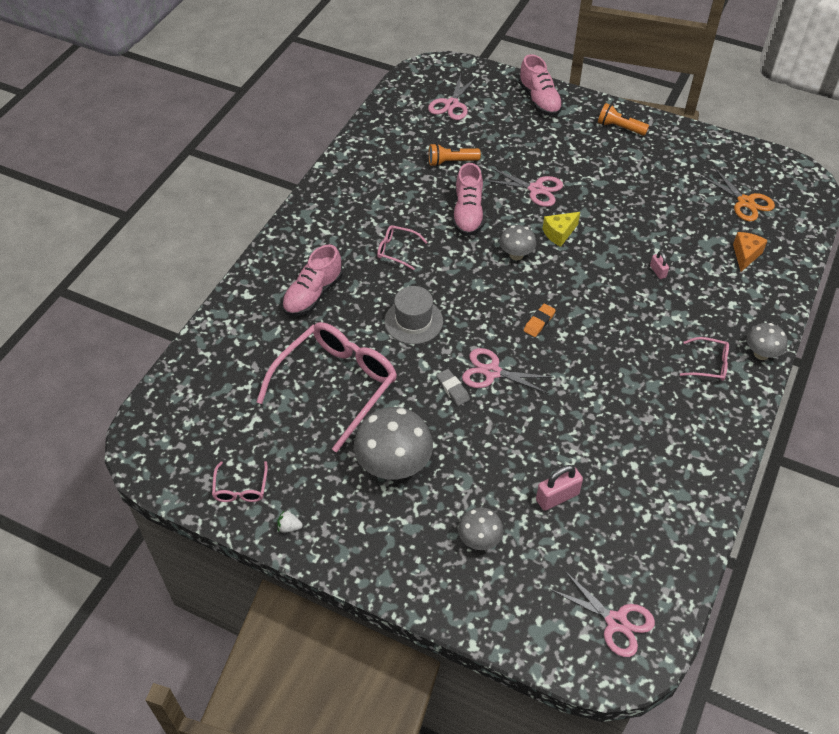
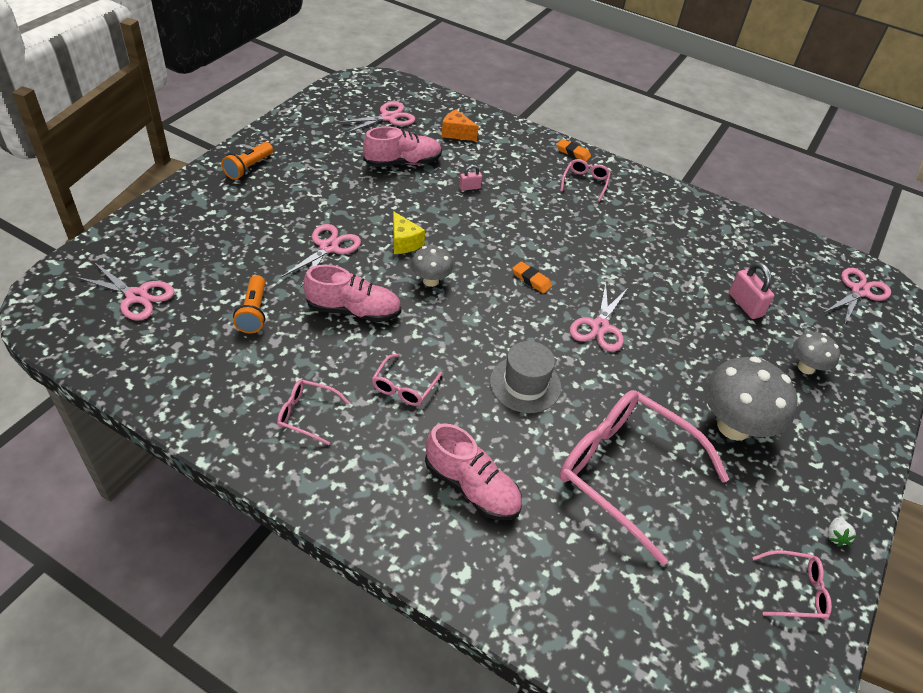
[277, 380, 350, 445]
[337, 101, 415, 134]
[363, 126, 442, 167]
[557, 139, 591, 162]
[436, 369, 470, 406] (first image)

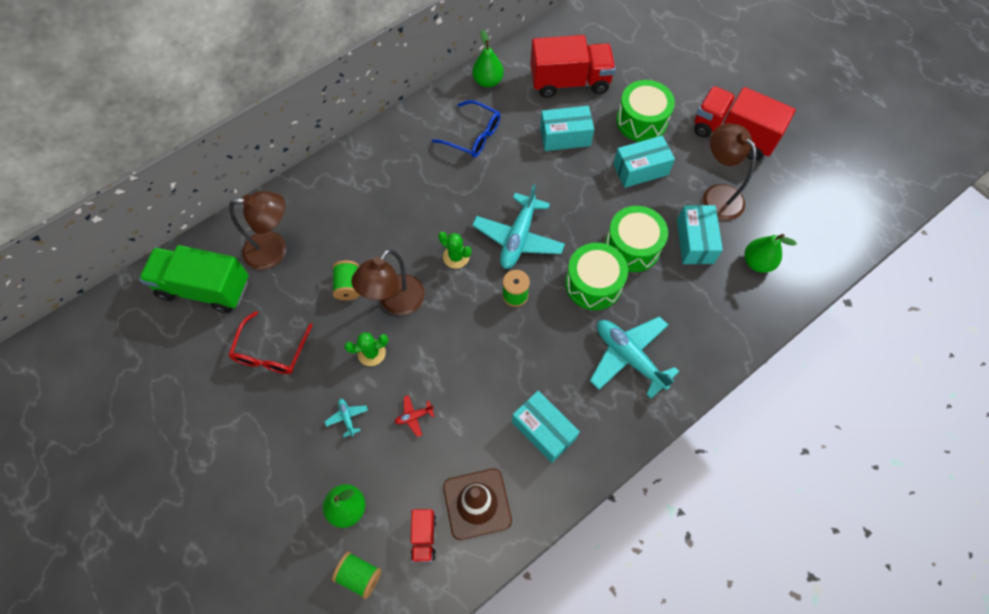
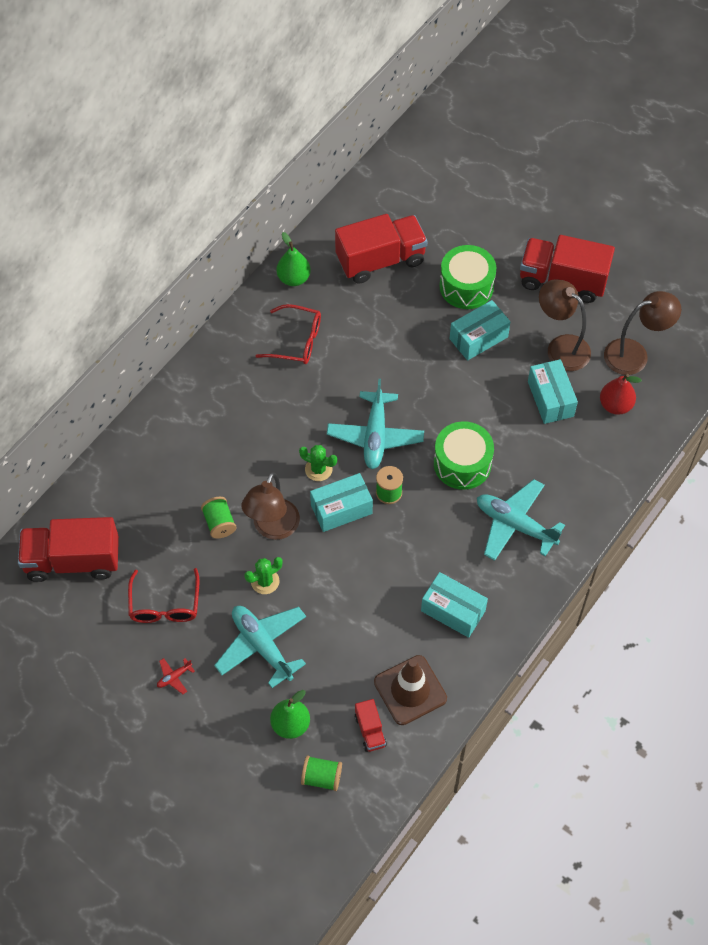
[18, 517, 119, 582]
[157, 658, 195, 694]
[214, 606, 306, 688]
[256, 304, 321, 364]
[310, 473, 373, 532]
[600, 374, 642, 415]
[604, 291, 681, 375]
[605, 206, 668, 272] (first image)

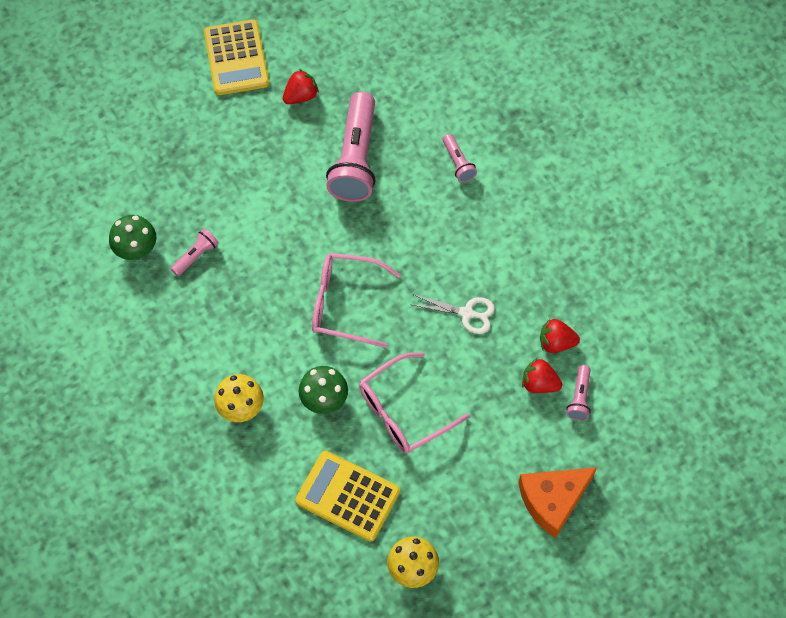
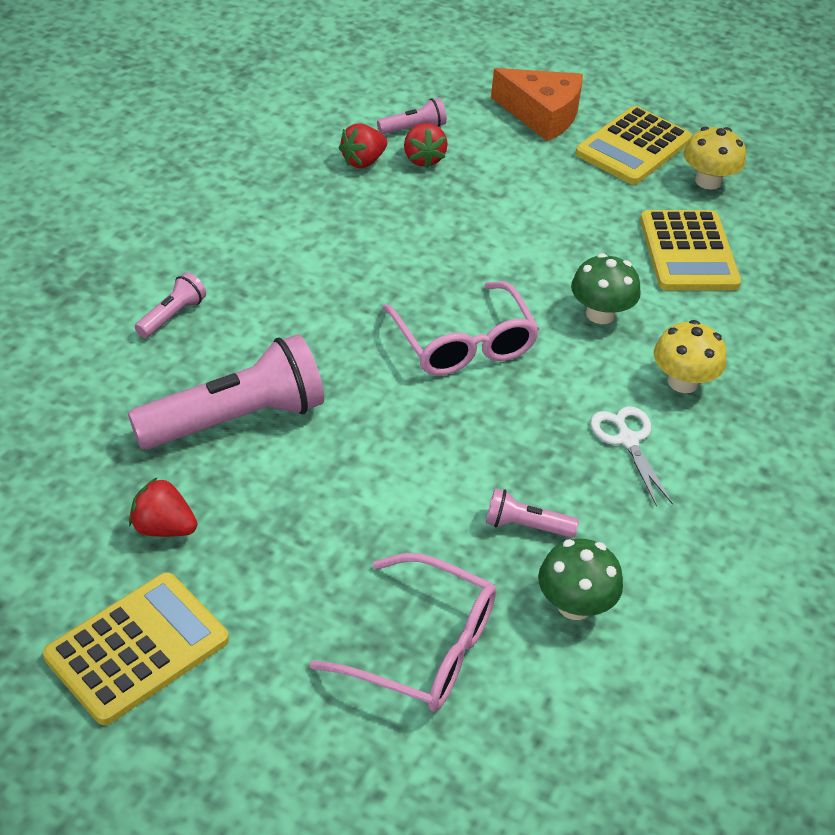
[310, 553, 496, 712]
[339, 124, 387, 168]
[575, 106, 692, 185]
[590, 406, 673, 506]

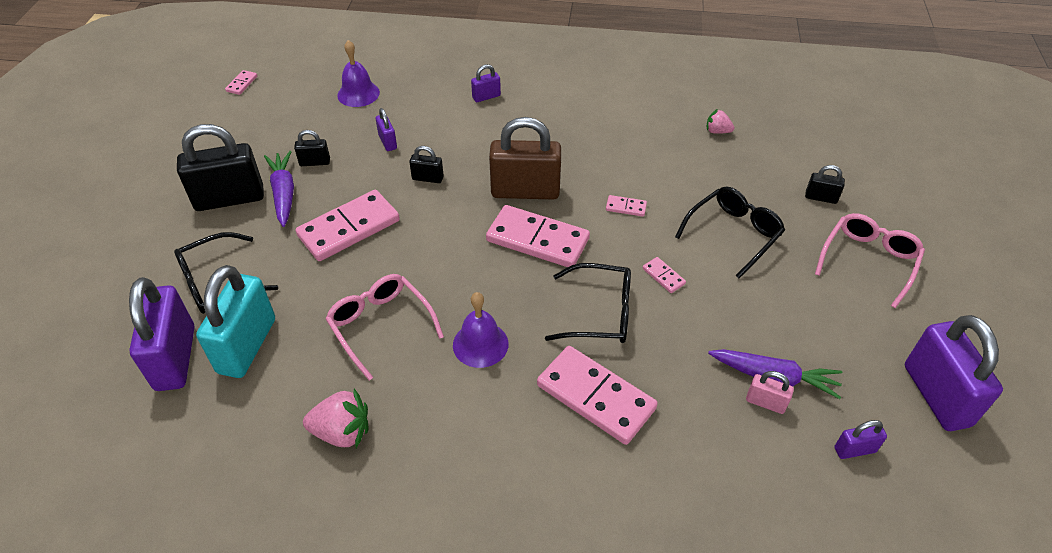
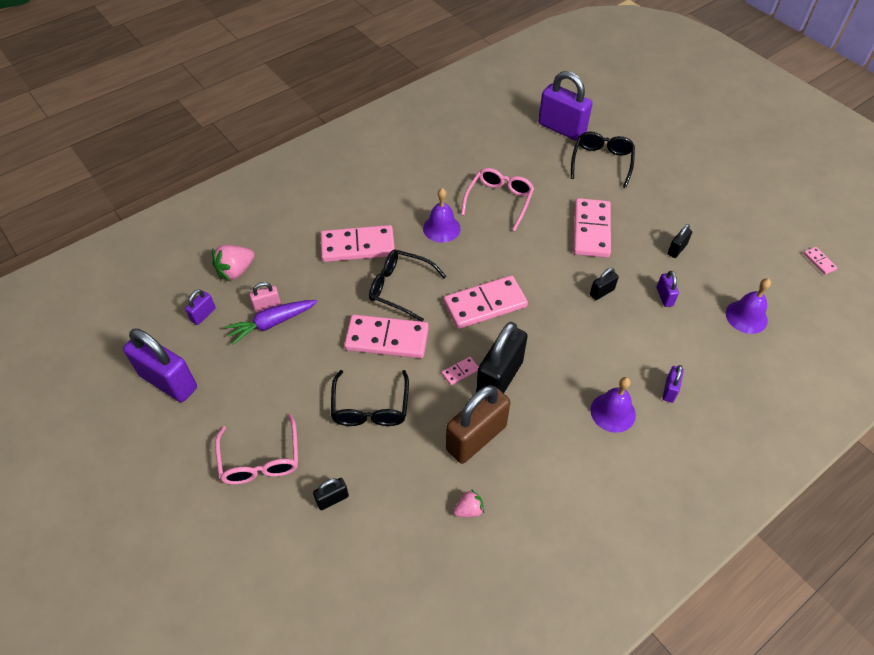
[212, 245, 254, 282]
[344, 315, 429, 358]
[369, 250, 447, 322]
[446, 385, 510, 464]
[461, 168, 534, 231]
[476, 322, 528, 393]
[591, 377, 636, 433]
[657, 271, 679, 307]
[196, 265, 275, 378] (first image)
[264, 151, 294, 227] (first image)

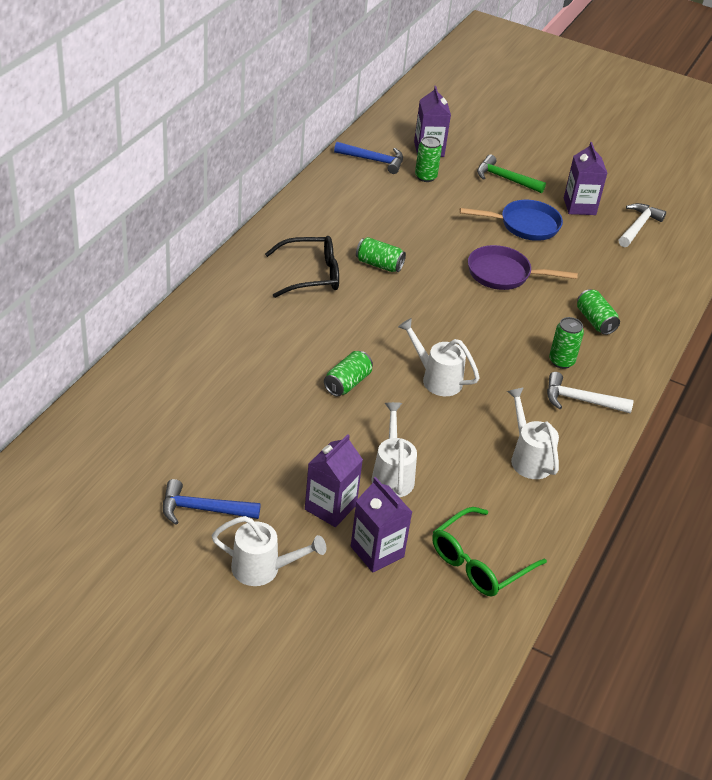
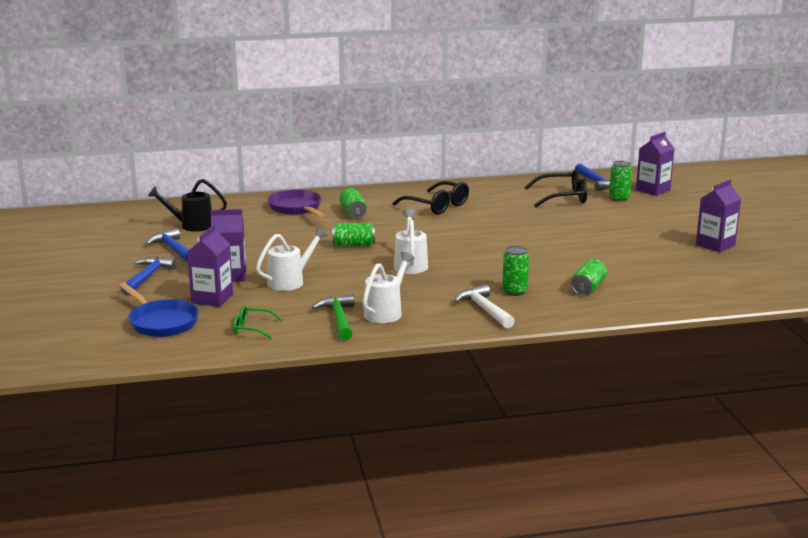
[118, 282, 199, 337]
[121, 256, 177, 295]
[148, 179, 227, 232]
[233, 305, 283, 339]
[267, 189, 325, 218]
[312, 294, 354, 341]
[340, 188, 367, 218]
[524, 169, 587, 208]
[619, 203, 666, 247] (first image)

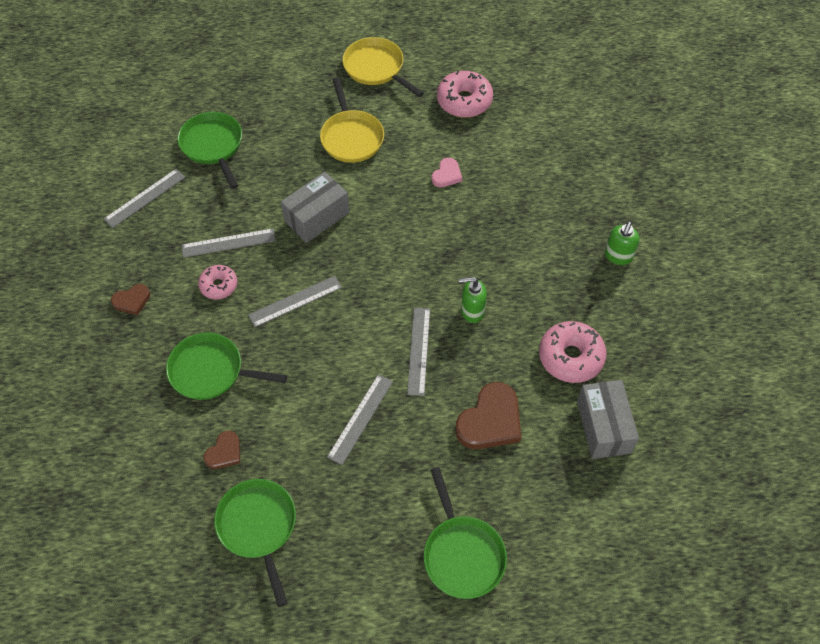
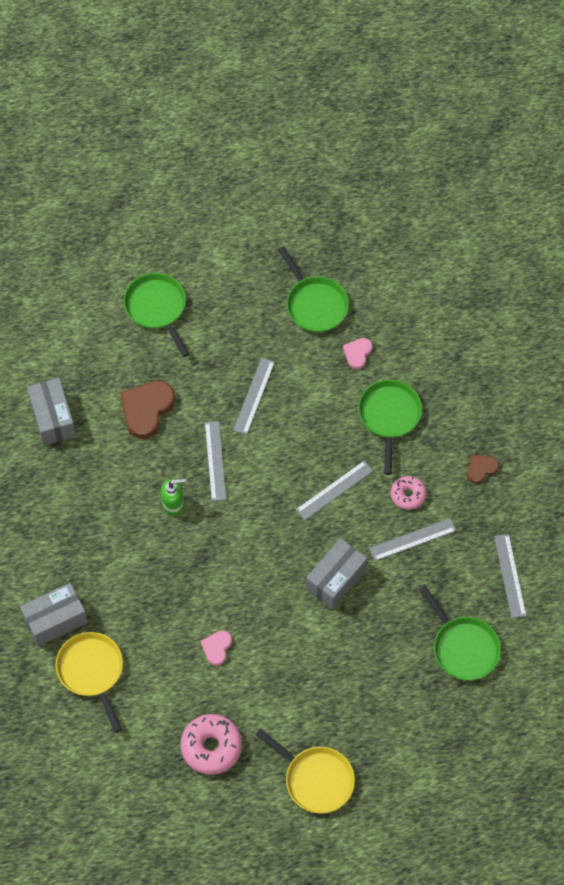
[20, 583, 88, 647]
[56, 632, 123, 733]
[343, 338, 372, 369]
[358, 380, 422, 475]
[494, 534, 527, 618]
[539, 321, 607, 383] (first image)
[605, 221, 640, 265] (first image)

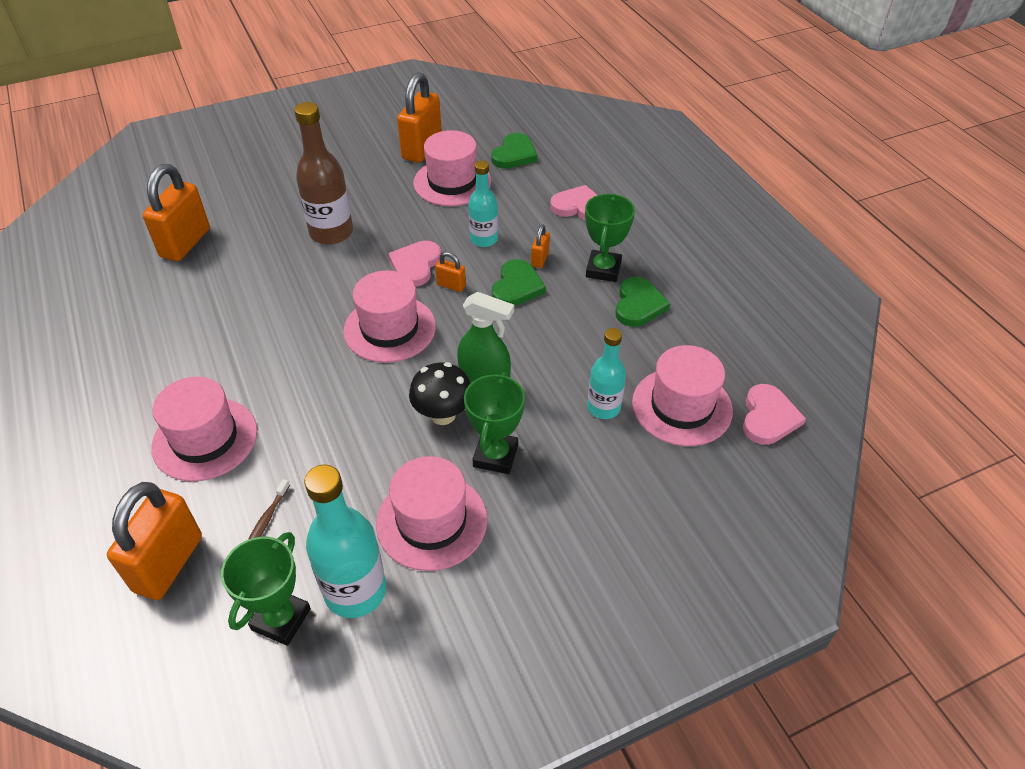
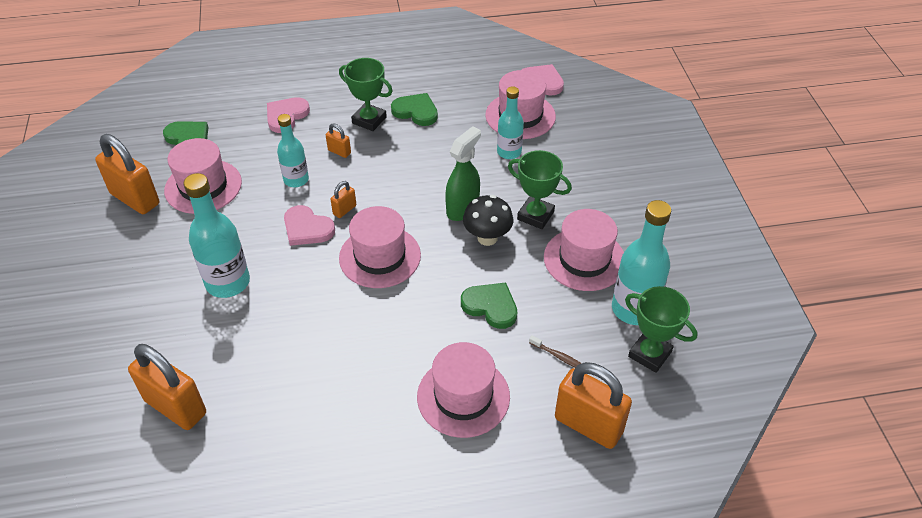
[183, 173, 250, 298]
[461, 282, 517, 329]

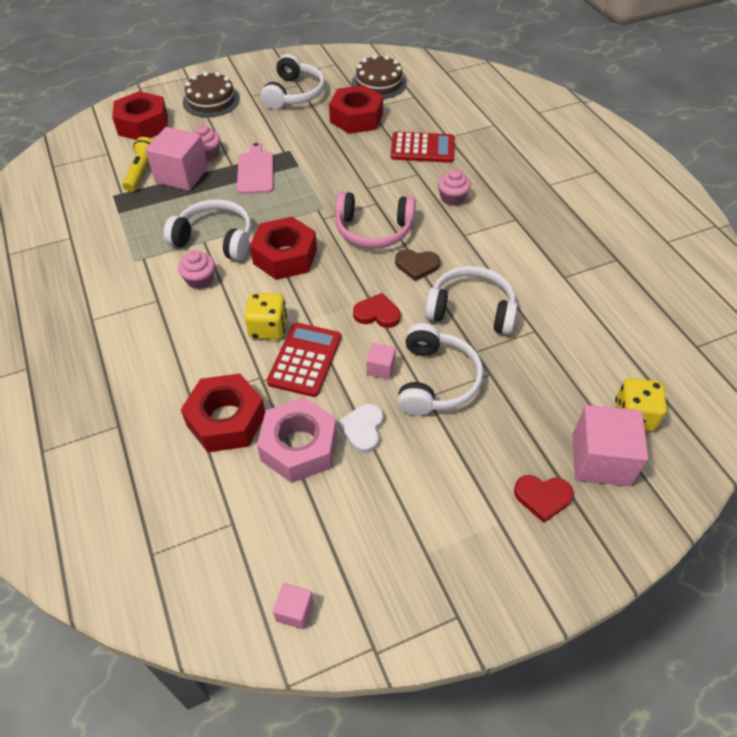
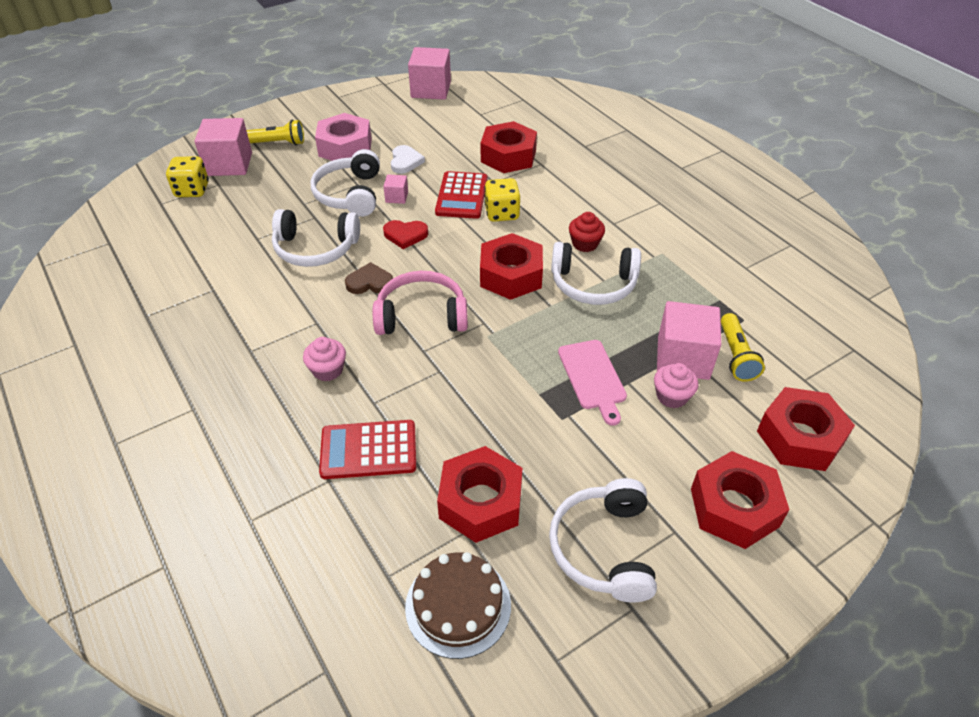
[246, 120, 304, 145]
[315, 113, 372, 161]
[408, 47, 451, 100]
[569, 212, 605, 252]
[691, 451, 790, 549]

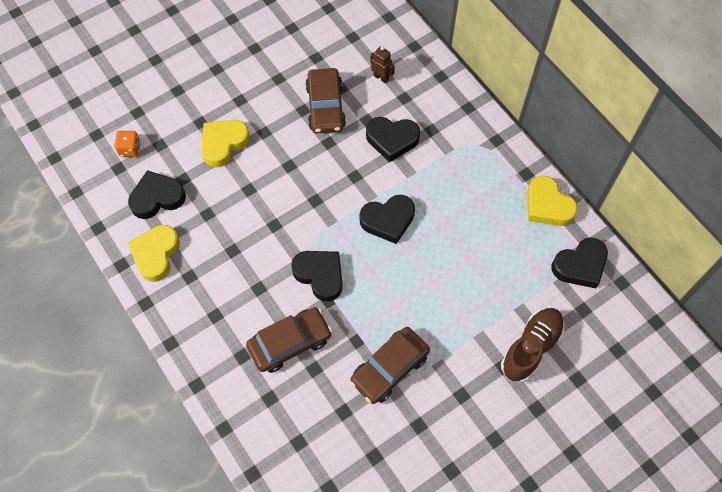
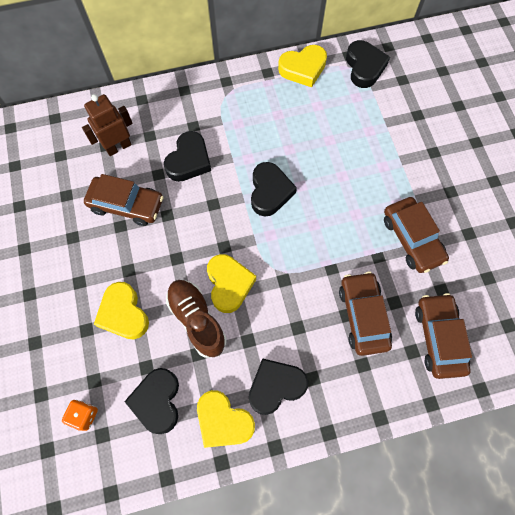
[82, 94, 133, 156]
[166, 280, 227, 358]
[207, 254, 256, 313]
[249, 358, 308, 415]
[415, 293, 472, 379]

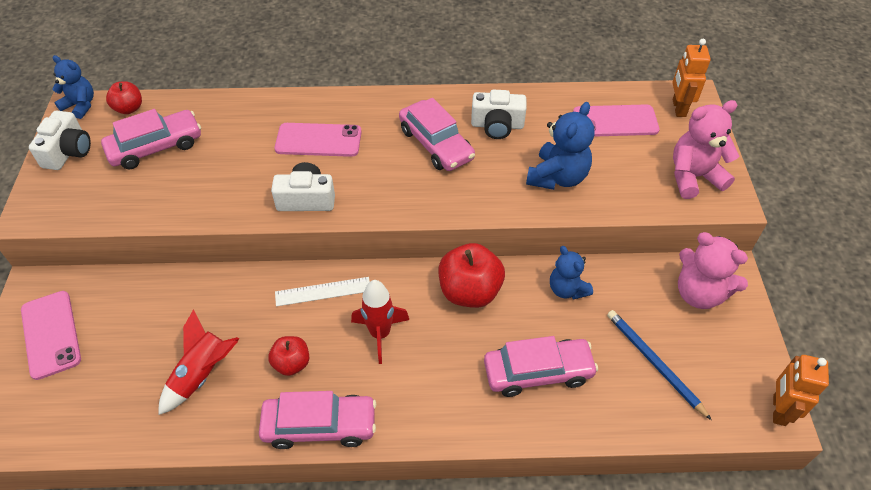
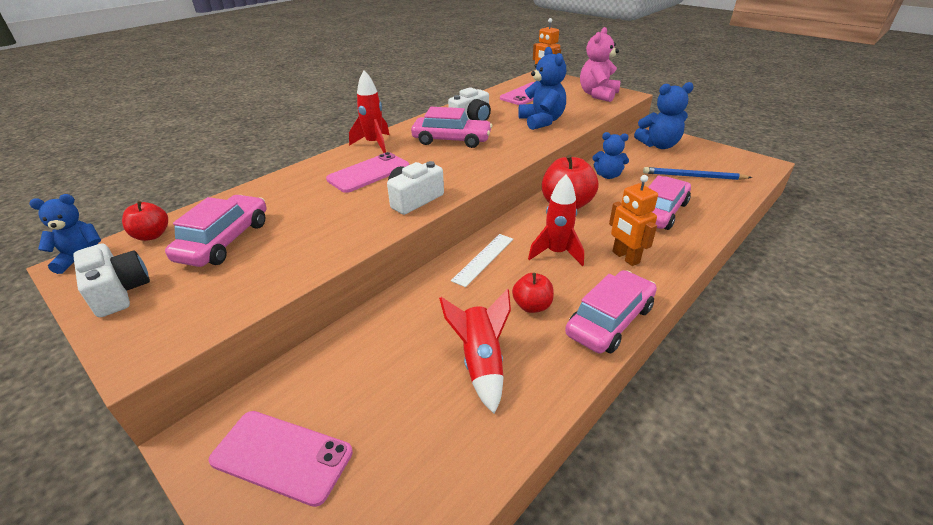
[349, 70, 390, 153]
[609, 175, 658, 266]
[634, 82, 694, 149]

